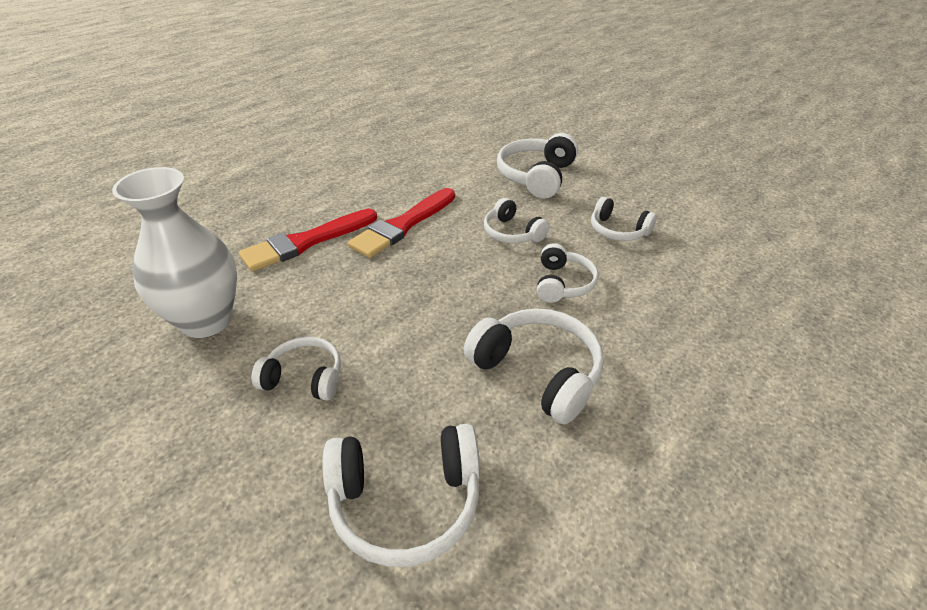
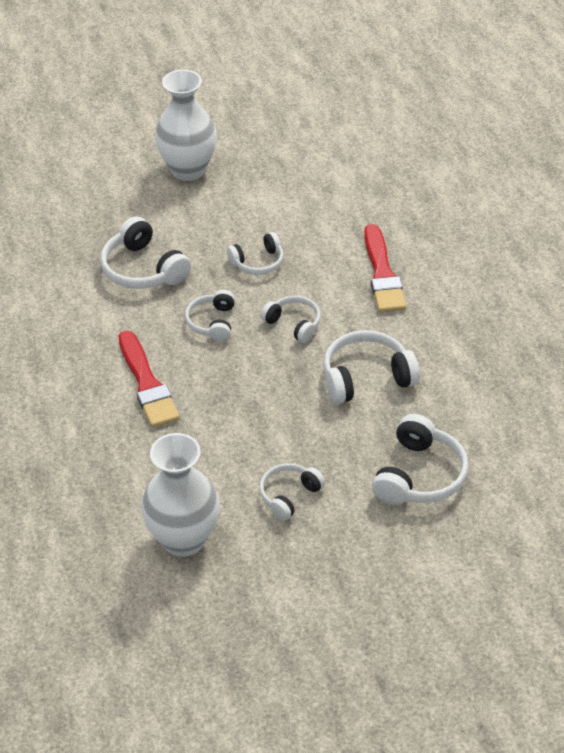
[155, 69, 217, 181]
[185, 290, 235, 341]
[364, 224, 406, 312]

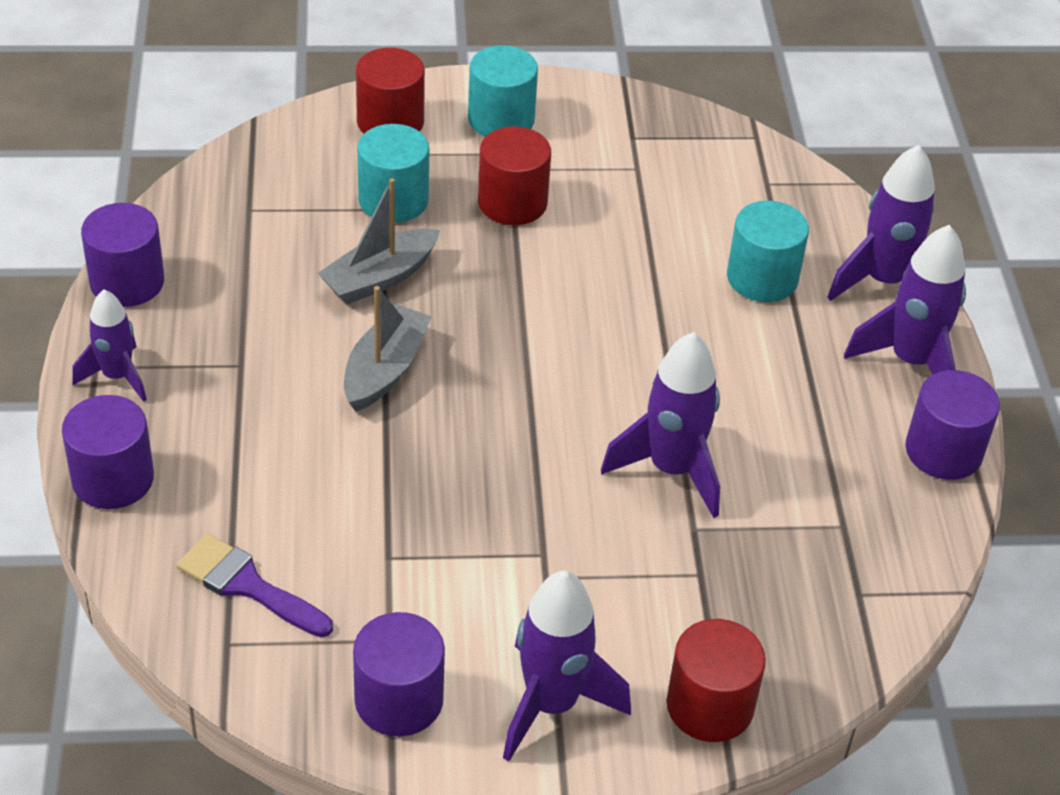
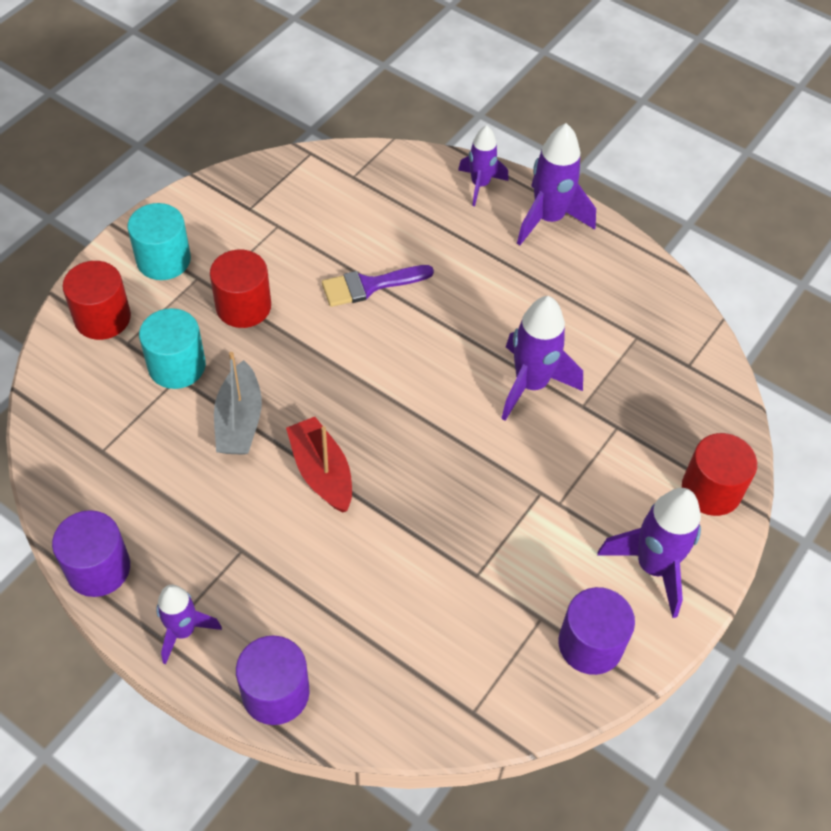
[286, 417, 352, 512]
[322, 265, 434, 307]
[458, 125, 509, 206]
[727, 201, 809, 302] (first image)
[905, 370, 1000, 480] (first image)

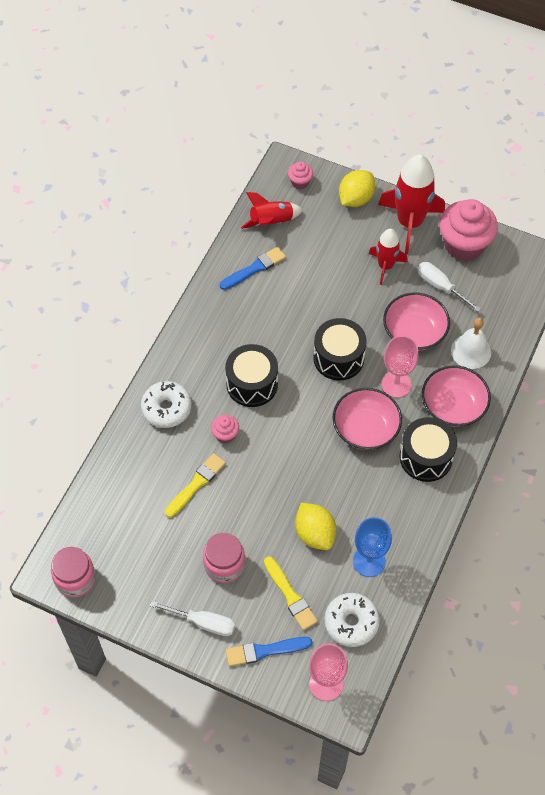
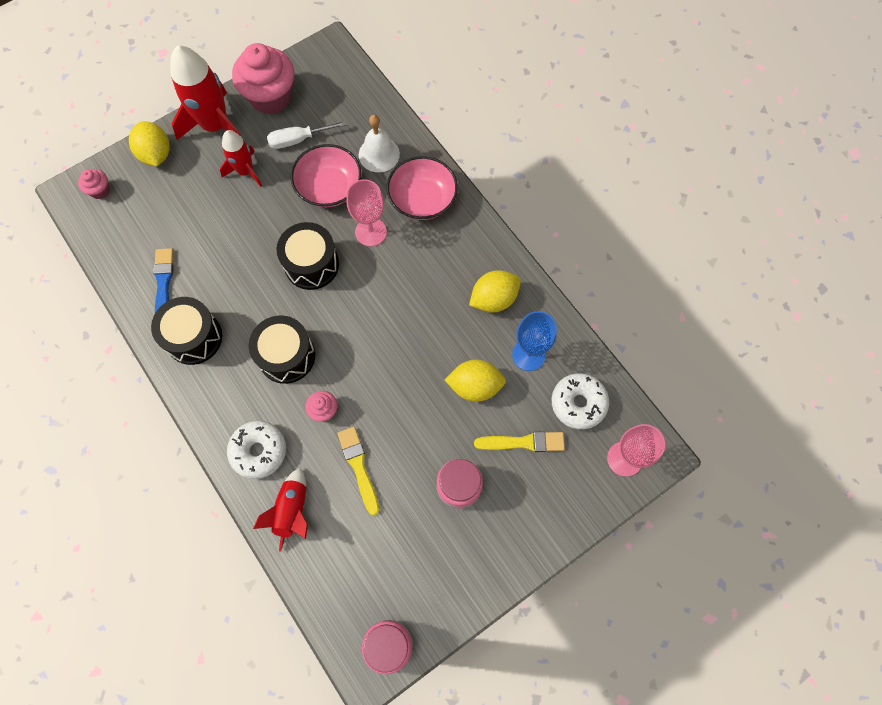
[151, 297, 222, 365]
[253, 468, 308, 552]
[469, 270, 521, 313]
[150, 601, 235, 636] (first image)
[226, 637, 312, 666] (first image)
[333, 388, 402, 450] (first image)

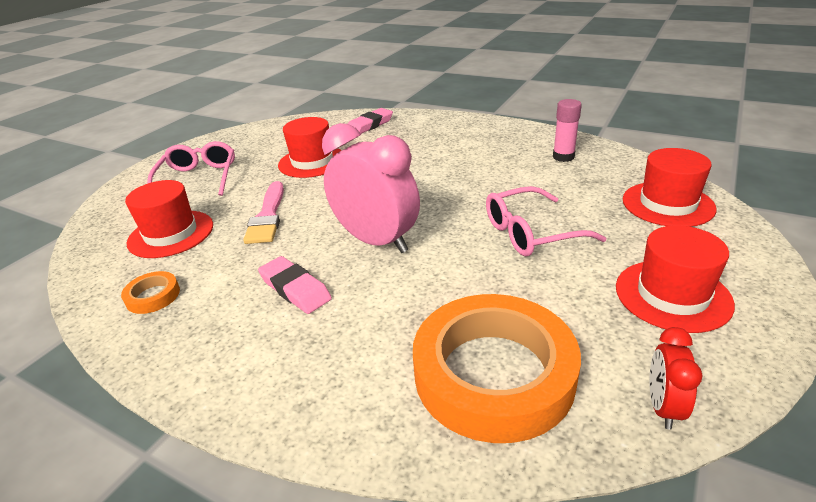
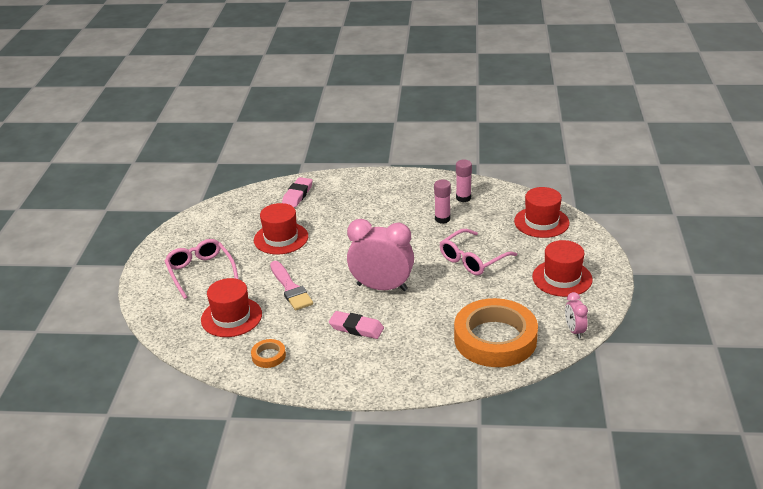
[434, 180, 451, 223]
[565, 292, 588, 339]

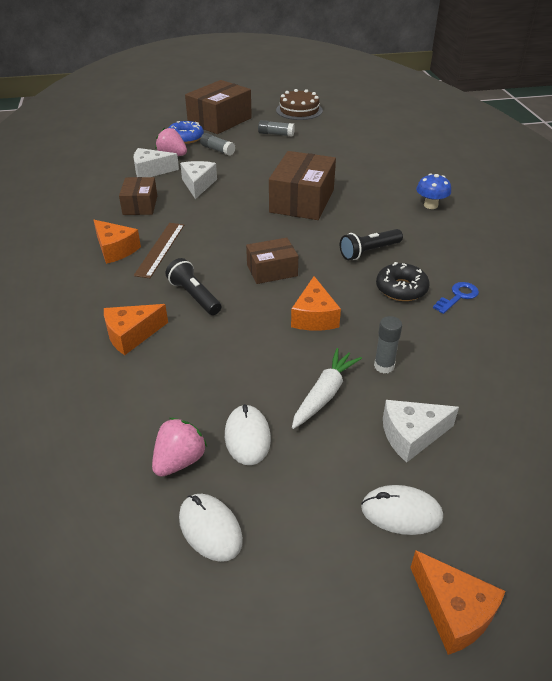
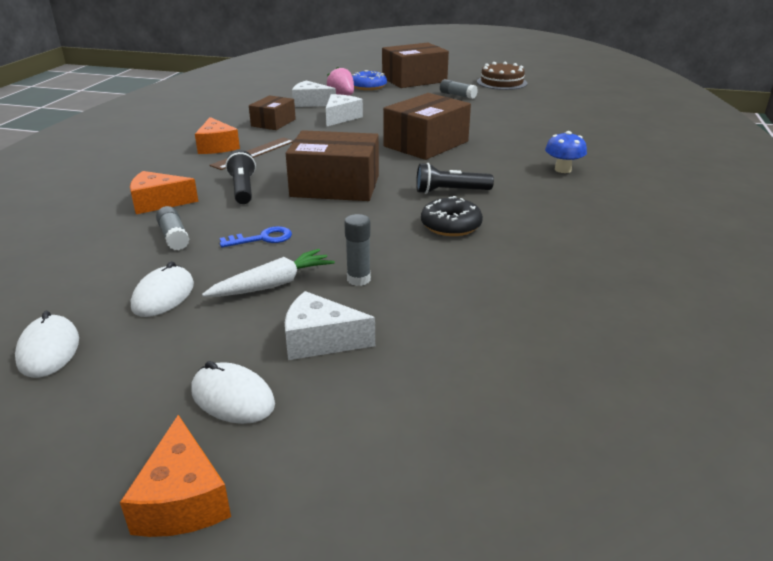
[156, 206, 190, 251]
[220, 226, 292, 248]
[286, 130, 379, 201]
[152, 418, 207, 477] (first image)
[291, 276, 341, 331] (first image)

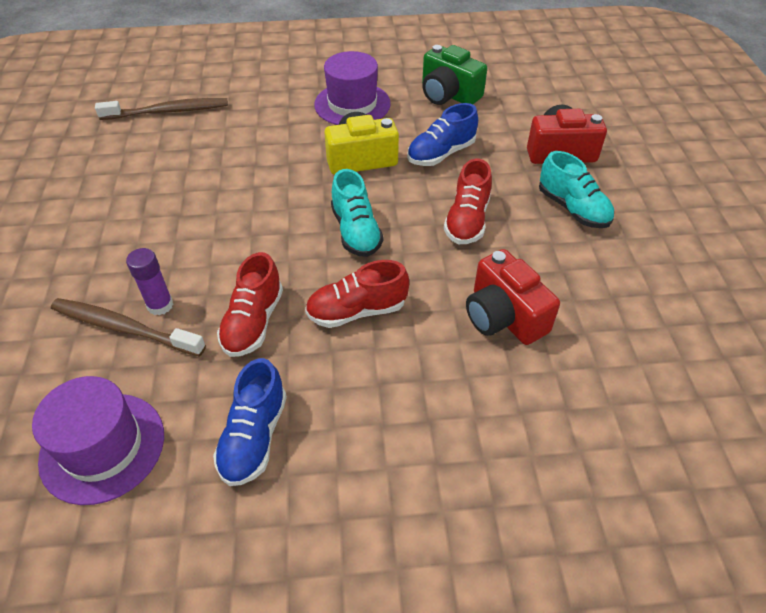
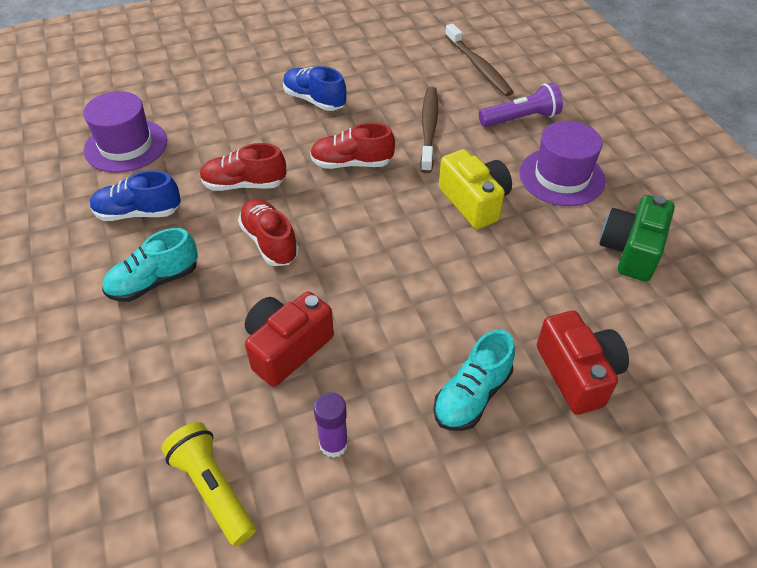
[102, 228, 198, 302]
[161, 422, 256, 546]
[283, 66, 346, 111]
[310, 123, 395, 169]
[314, 392, 348, 458]
[420, 87, 438, 173]
[479, 83, 563, 127]

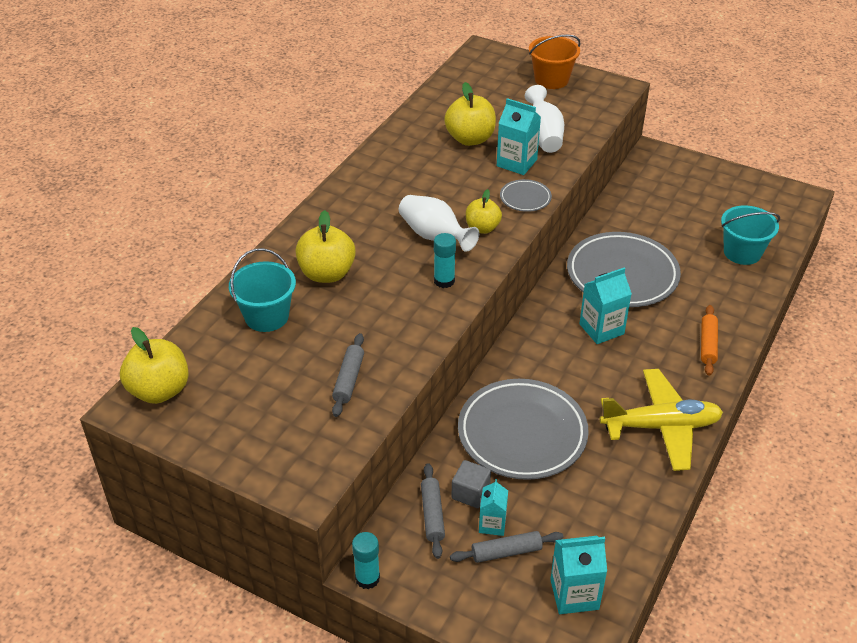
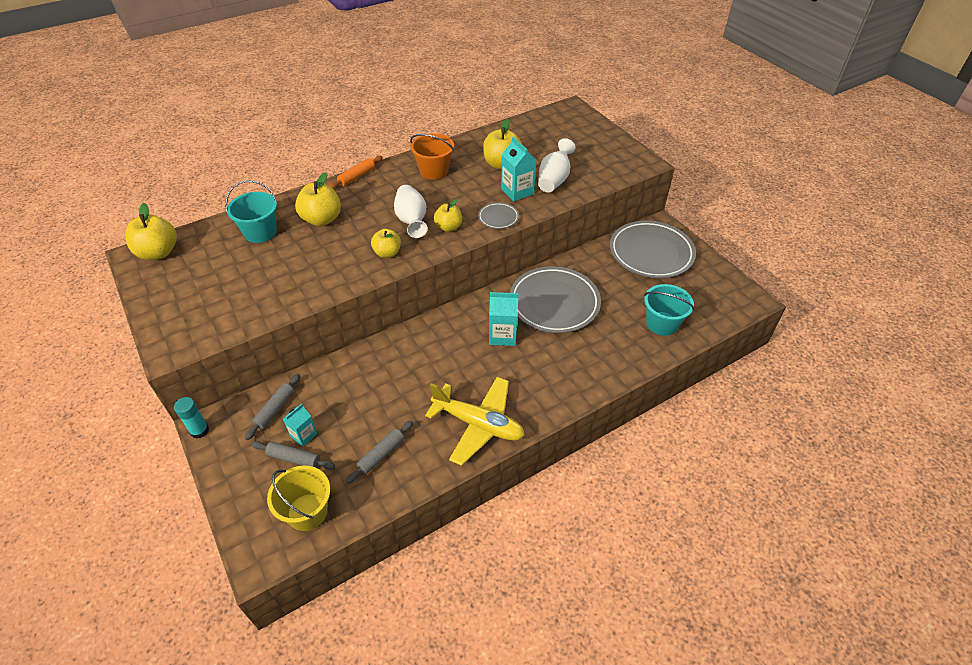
[267, 466, 330, 531]
[329, 156, 383, 189]
[346, 420, 413, 484]
[371, 229, 401, 258]
[410, 133, 454, 180]
[610, 220, 696, 278]
[452, 460, 491, 508] (first image)

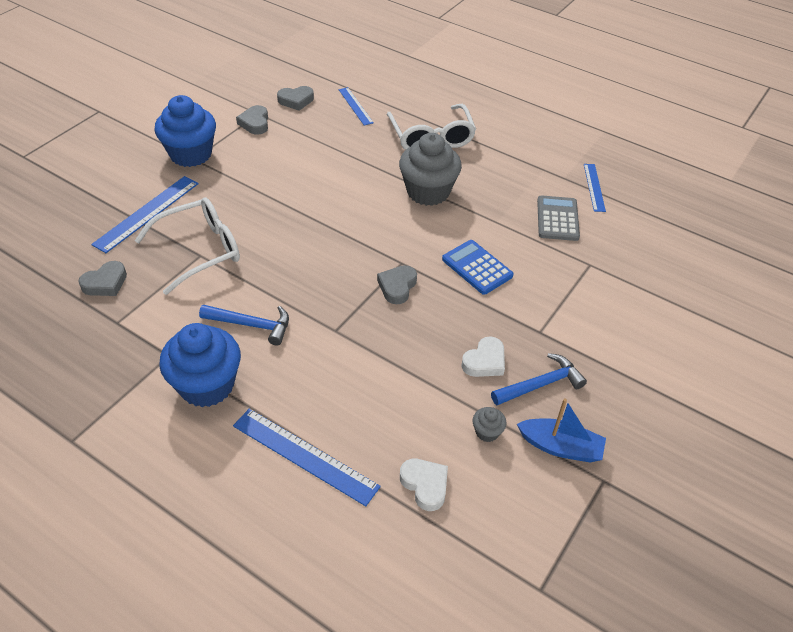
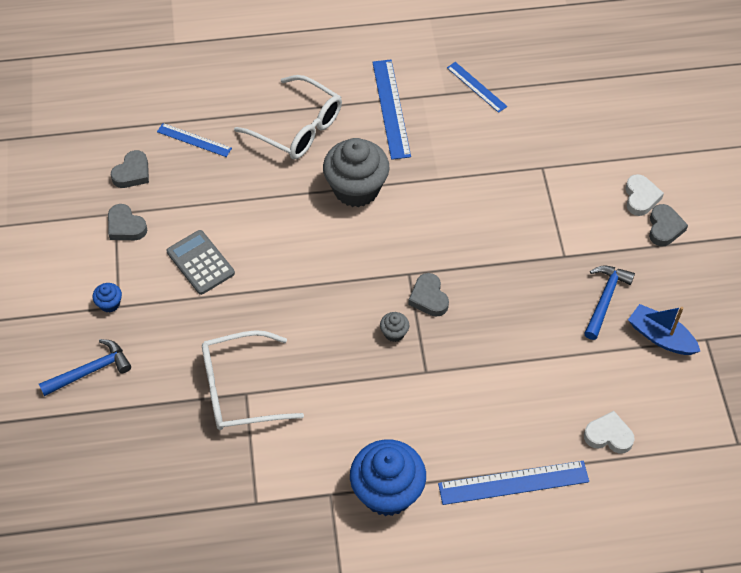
[39, 339, 131, 396]
[93, 283, 122, 313]
[167, 230, 235, 295]
[202, 330, 304, 430]
[372, 60, 411, 160]
[380, 312, 409, 342]
[625, 174, 664, 216]
[628, 304, 700, 355]
[649, 204, 688, 246]
[442, 240, 514, 295] (first image)

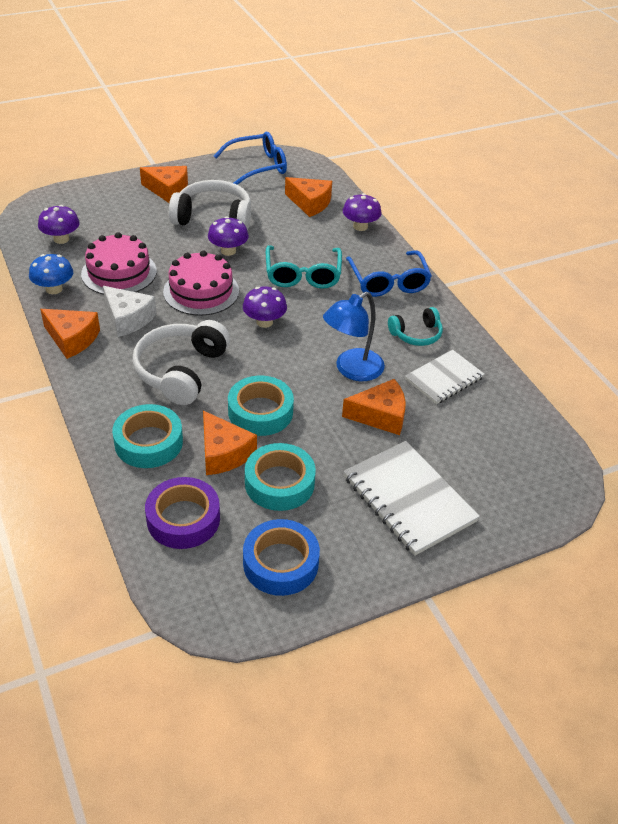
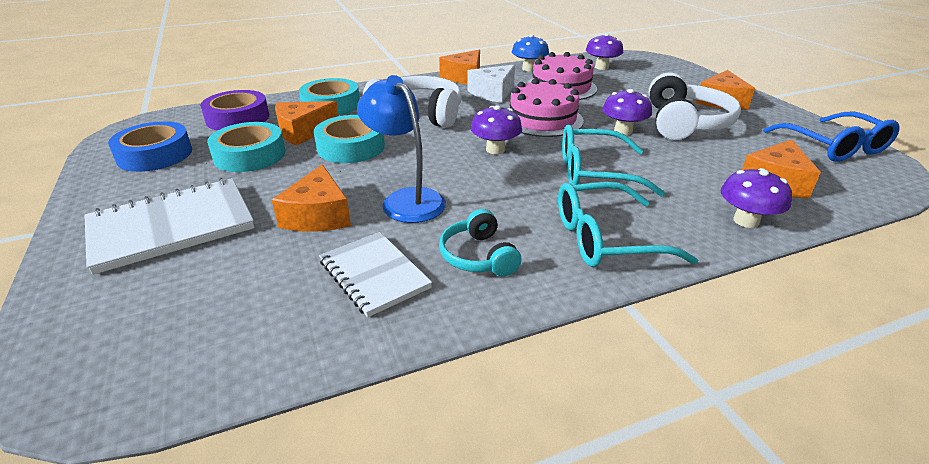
[558, 182, 698, 267]

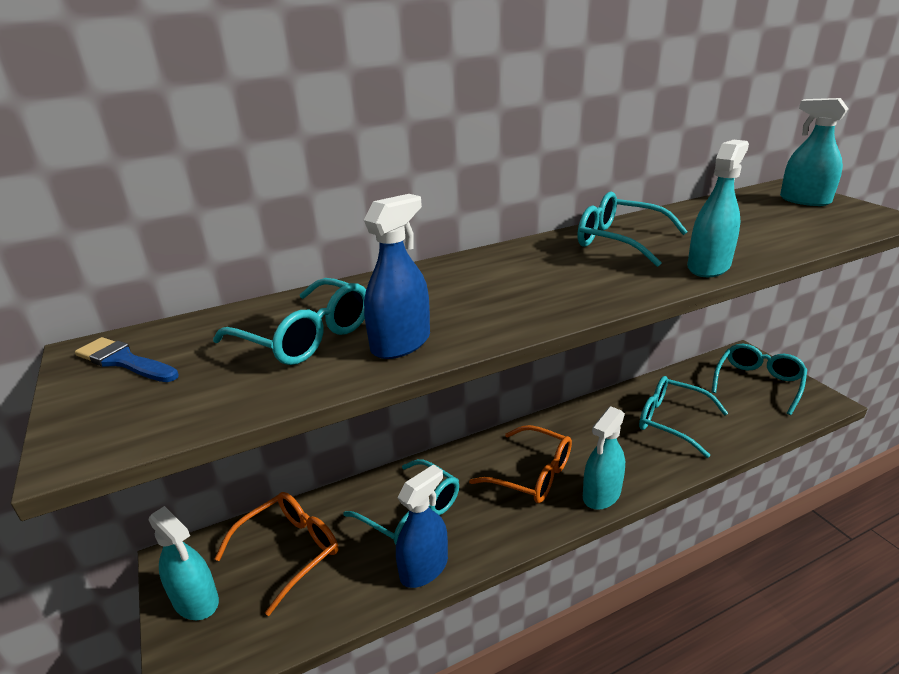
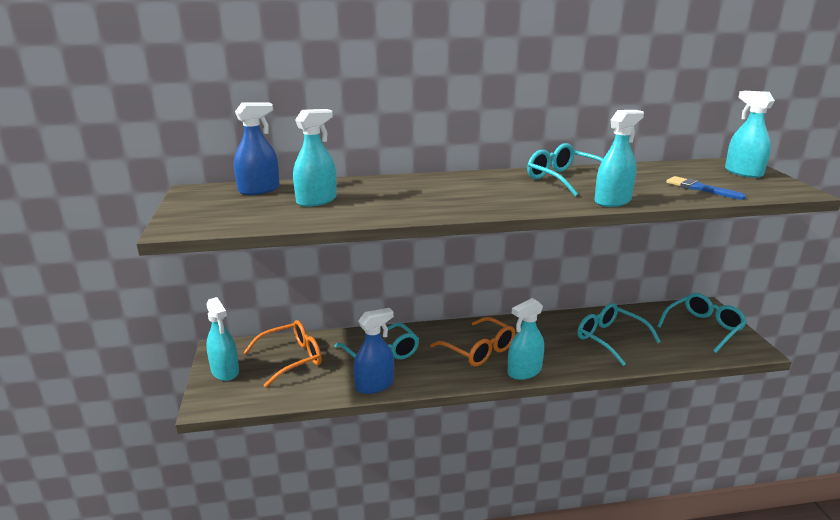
[234, 102, 280, 195]
[293, 109, 337, 207]
[666, 176, 746, 200]

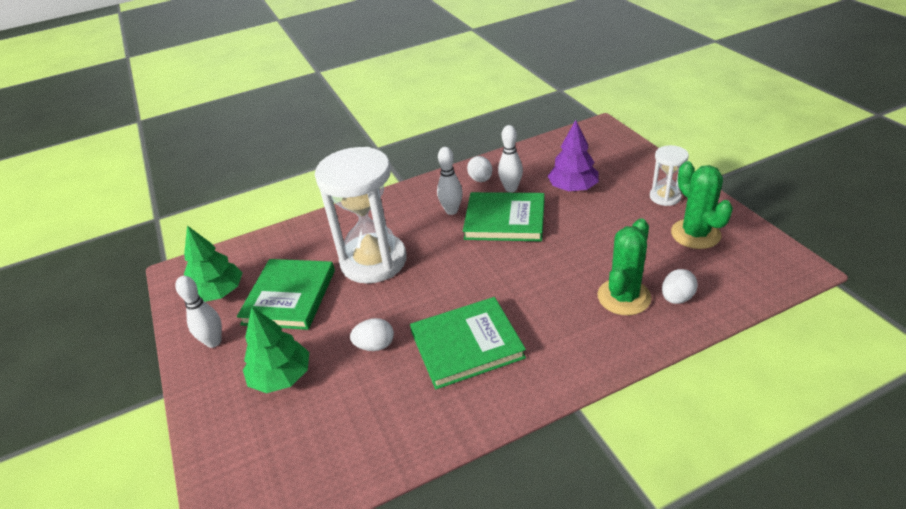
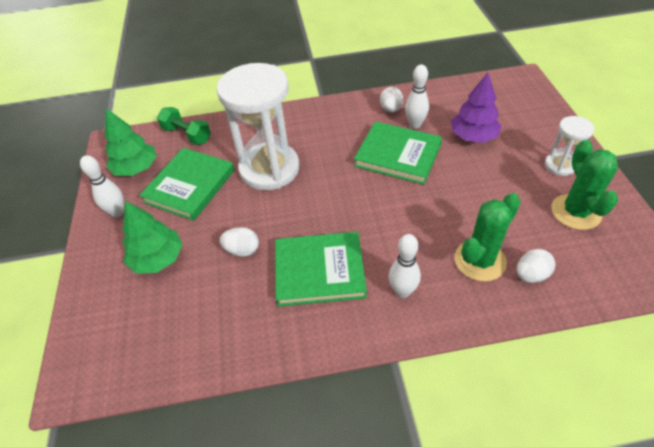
[157, 107, 211, 145]
[389, 234, 421, 298]

